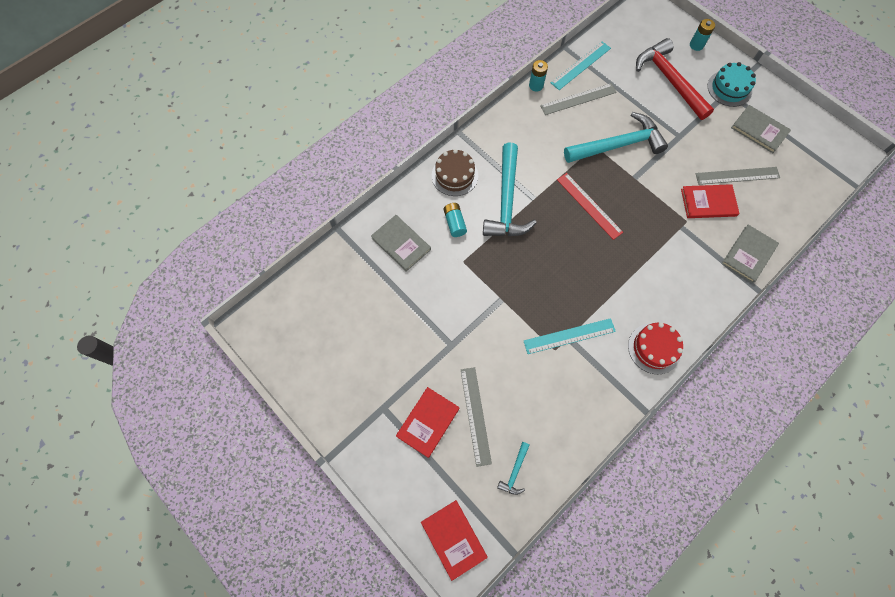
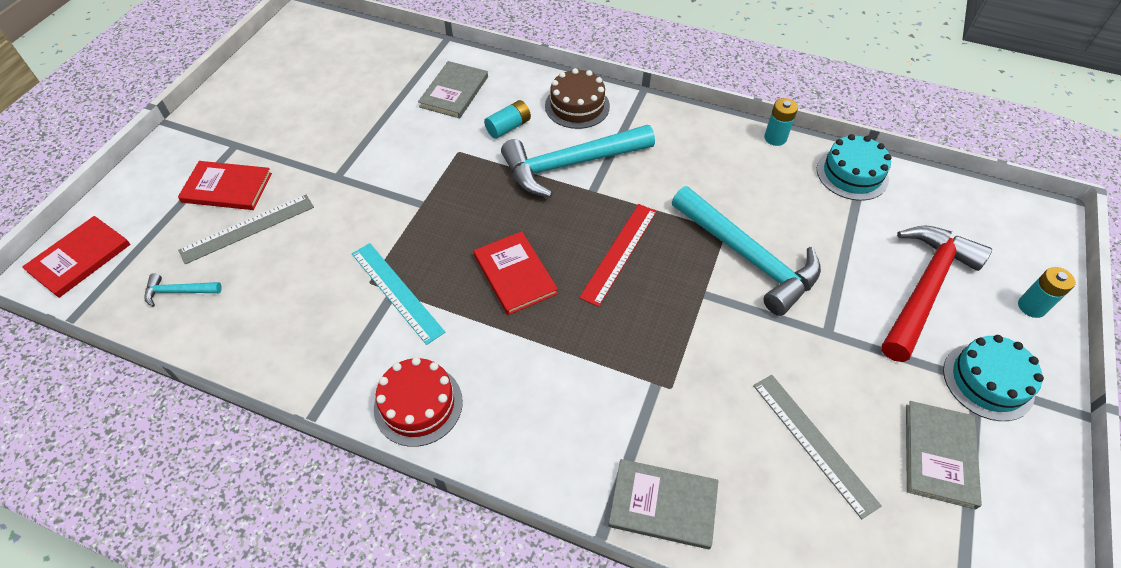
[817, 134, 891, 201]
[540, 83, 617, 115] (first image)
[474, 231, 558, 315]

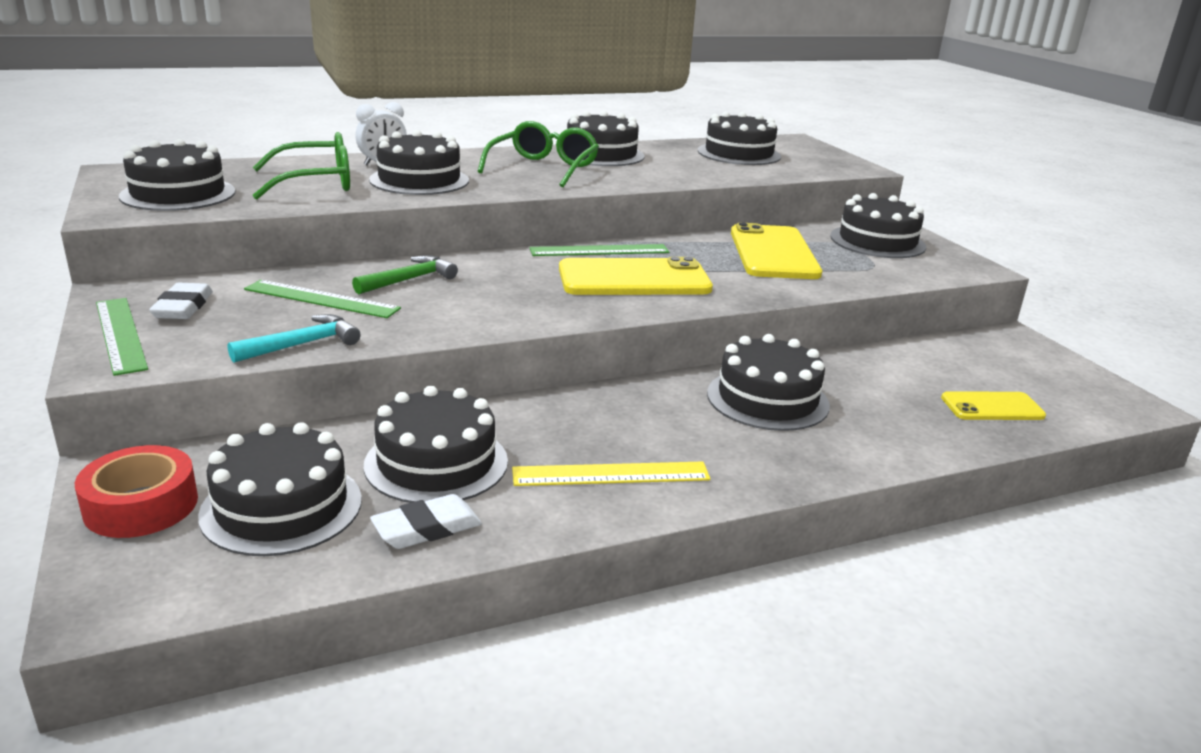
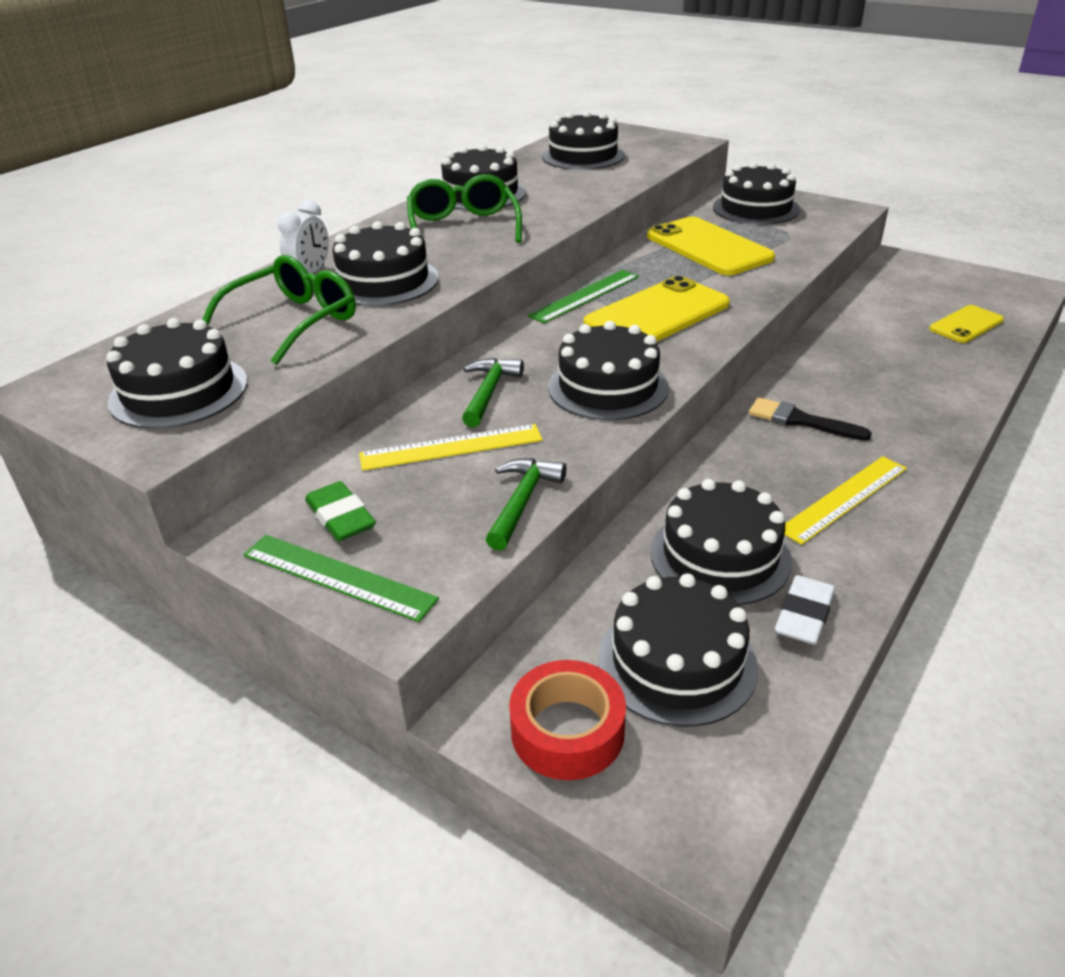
[359, 424, 543, 471]
[305, 481, 376, 541]
[486, 458, 566, 551]
[548, 321, 669, 420]
[749, 397, 872, 441]

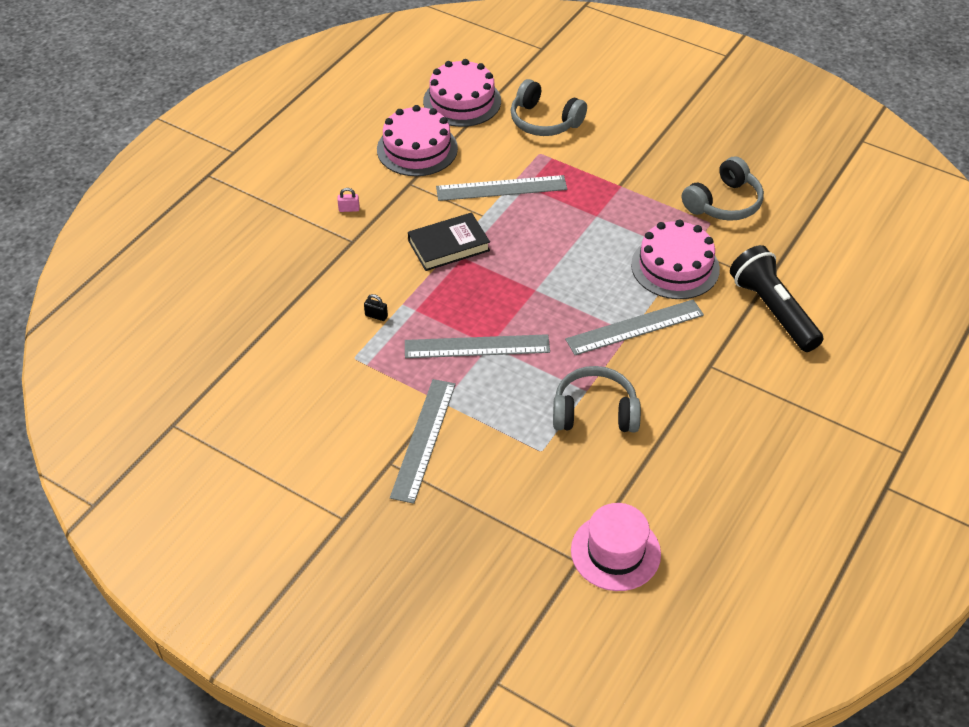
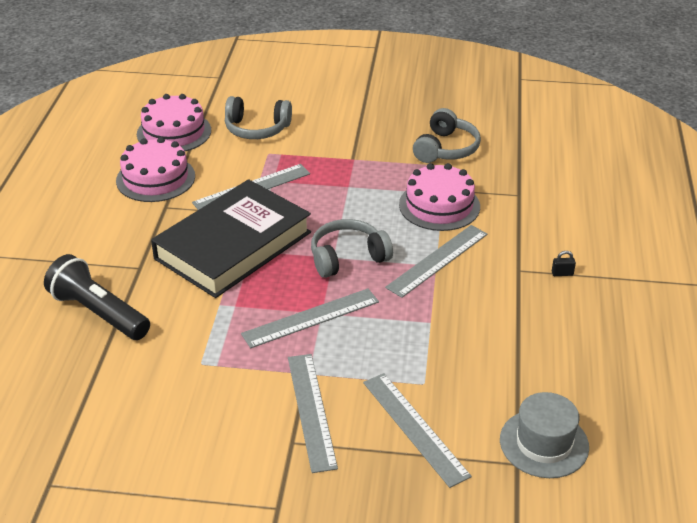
[337, 188, 360, 212] (first image)
[151, 179, 311, 298]
[44, 254, 150, 340]
[552, 251, 576, 276]
[311, 219, 393, 278]
[500, 392, 589, 478]
[363, 373, 472, 488]

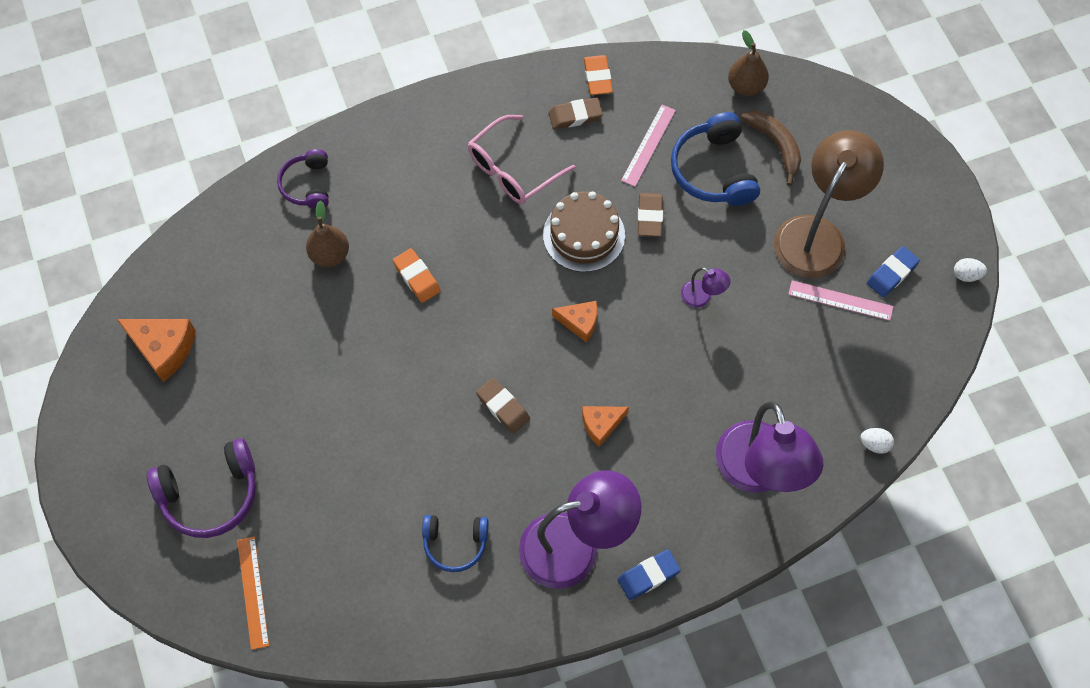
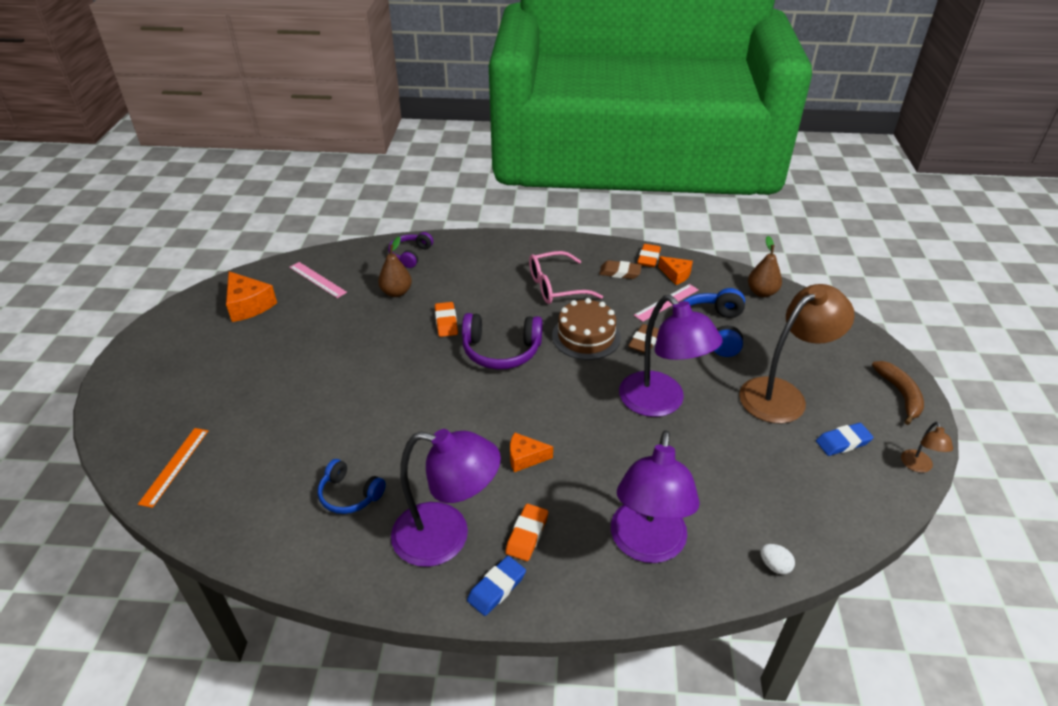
[872, 361, 924, 425]
[901, 422, 953, 473]
[619, 295, 723, 417]
[289, 262, 347, 298]
[658, 256, 693, 285]
[476, 378, 530, 434] (first image)
[462, 313, 543, 369]
[467, 556, 526, 616]
[505, 504, 548, 561]

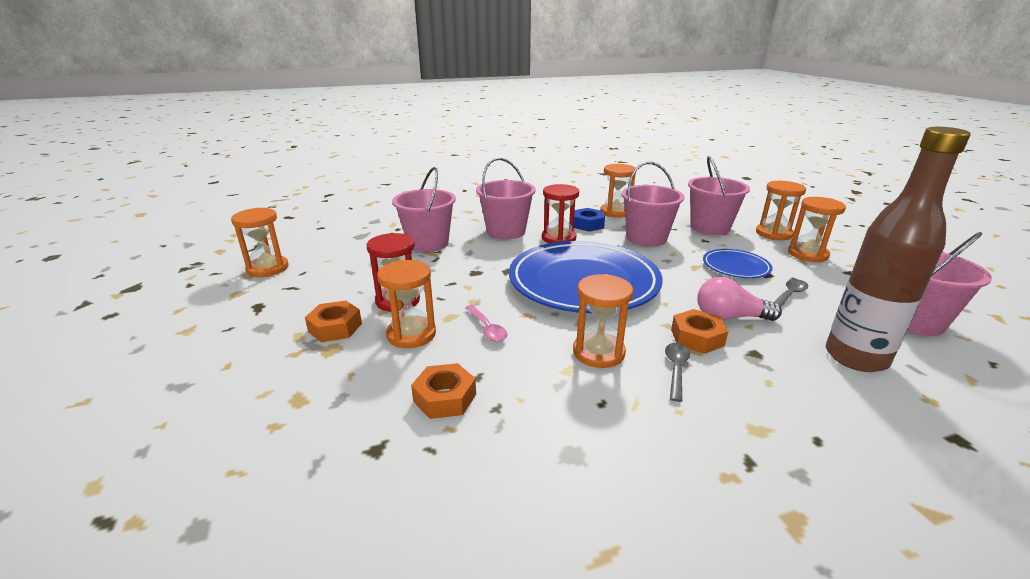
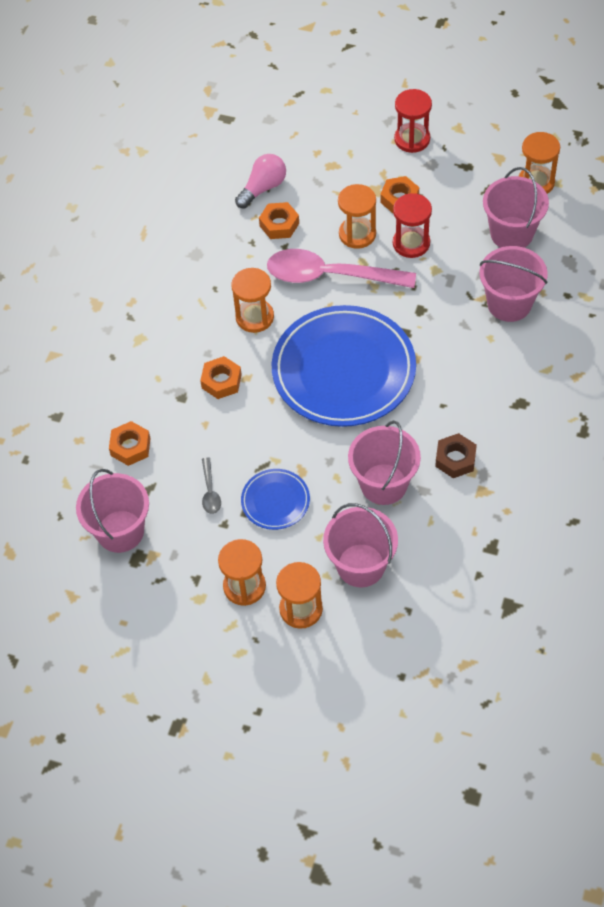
[109, 421, 151, 466]
[483, 167, 549, 248]
[600, 164, 636, 218] (first image)
[394, 89, 432, 153]
[435, 433, 477, 478]
[235, 154, 286, 209]
[267, 249, 416, 288]
[665, 343, 690, 402] (first image)

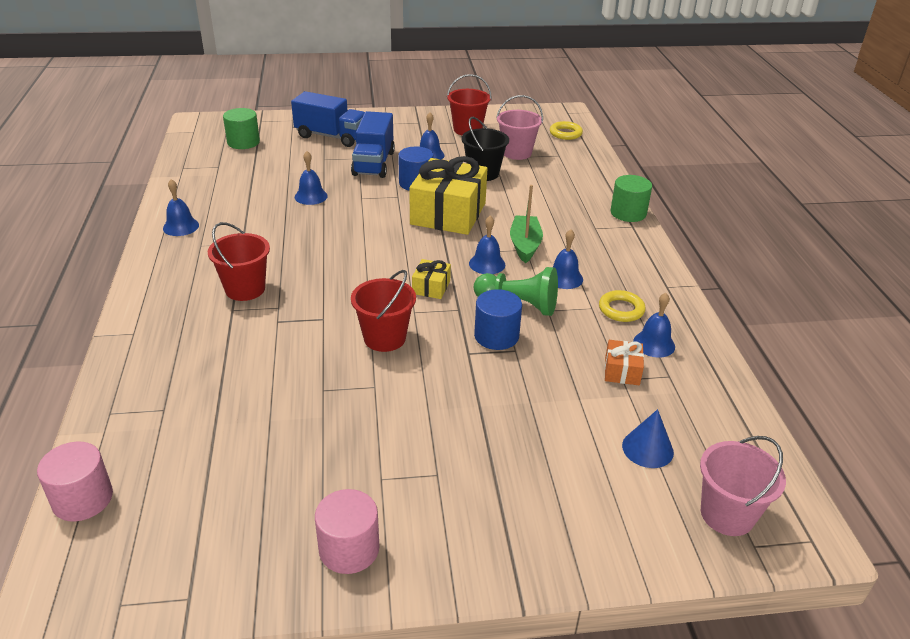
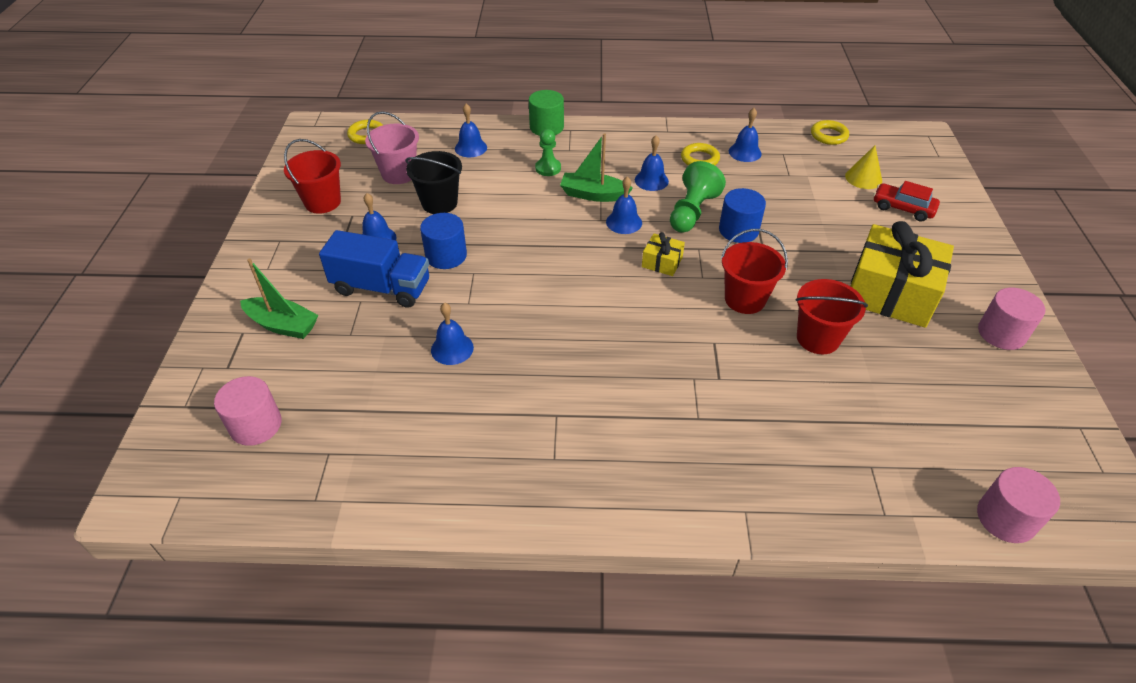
[240, 259, 318, 339]
[214, 376, 282, 446]
[851, 221, 954, 328]
[455, 103, 487, 157]
[796, 279, 868, 354]
[605, 340, 644, 385] (first image)
[845, 146, 882, 189]
[700, 436, 786, 536] (first image)
[811, 120, 849, 145]
[535, 129, 561, 176]
[873, 181, 940, 222]

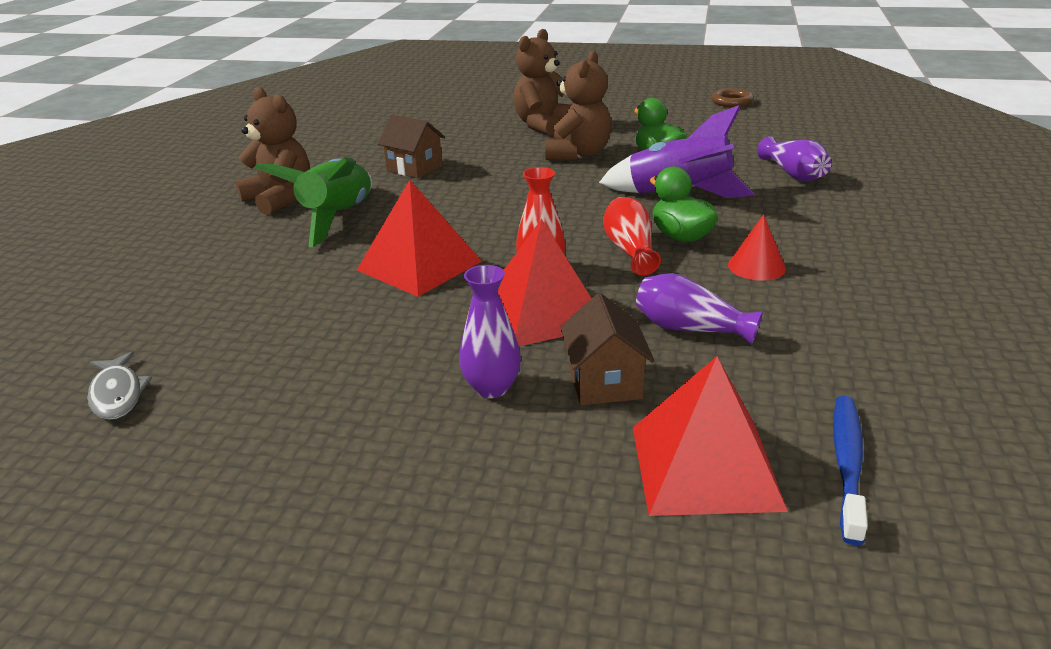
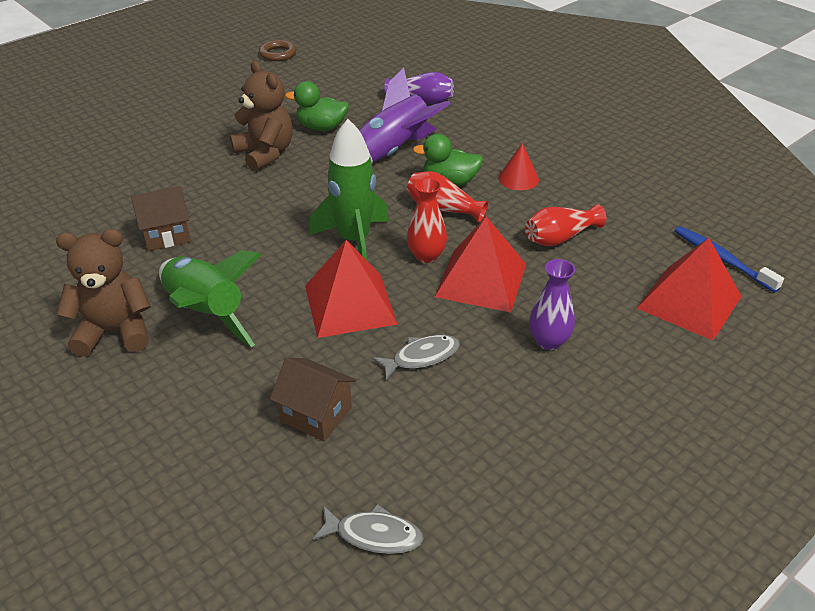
[513, 29, 571, 135] (first image)
[525, 204, 606, 246]
[270, 357, 356, 442]
[309, 119, 389, 260]
[372, 335, 460, 380]

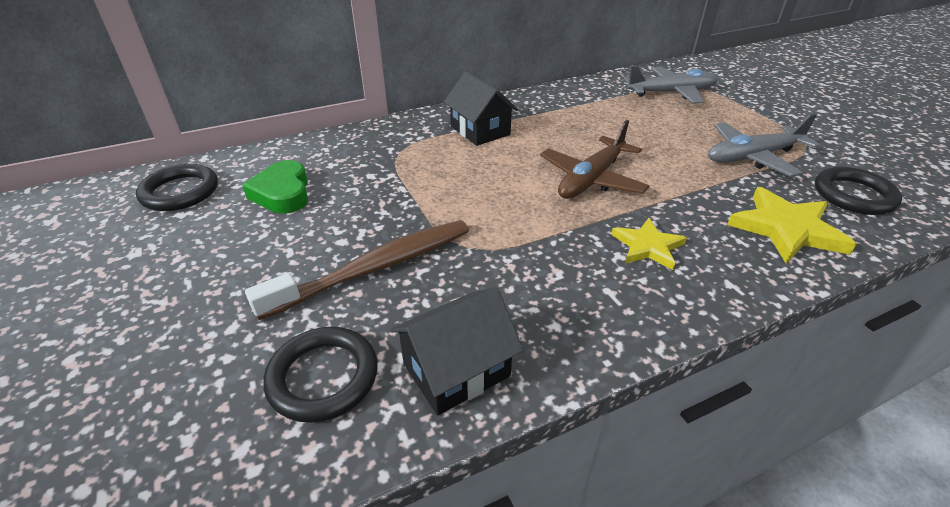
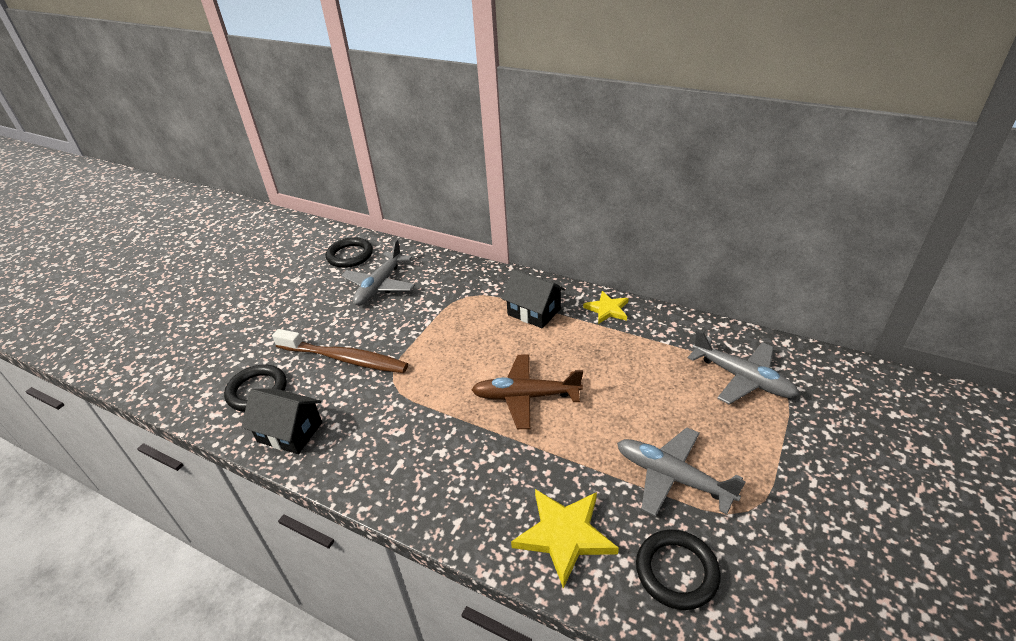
[501, 269, 566, 329]
[341, 239, 415, 306]
[583, 291, 629, 324]

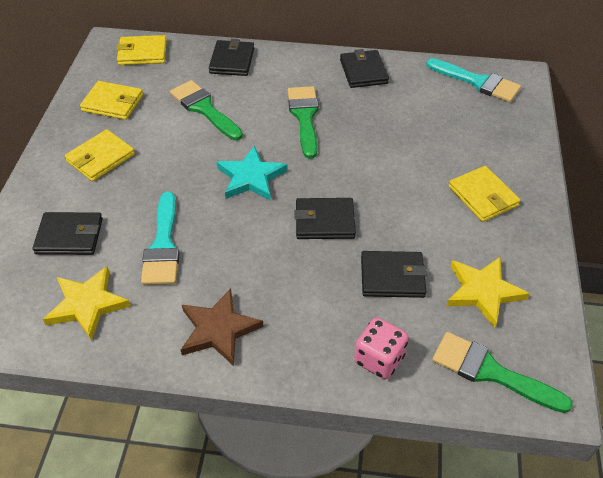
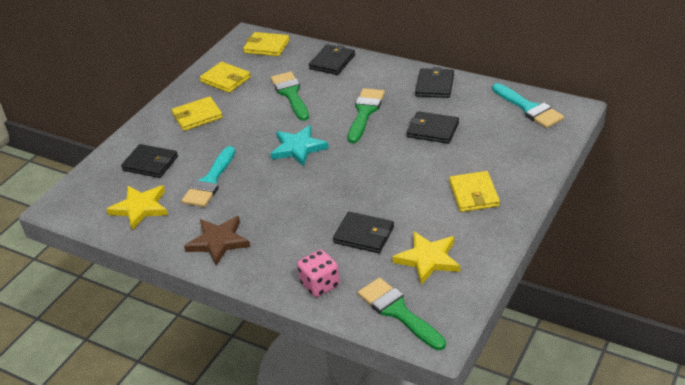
[407, 111, 459, 144]

